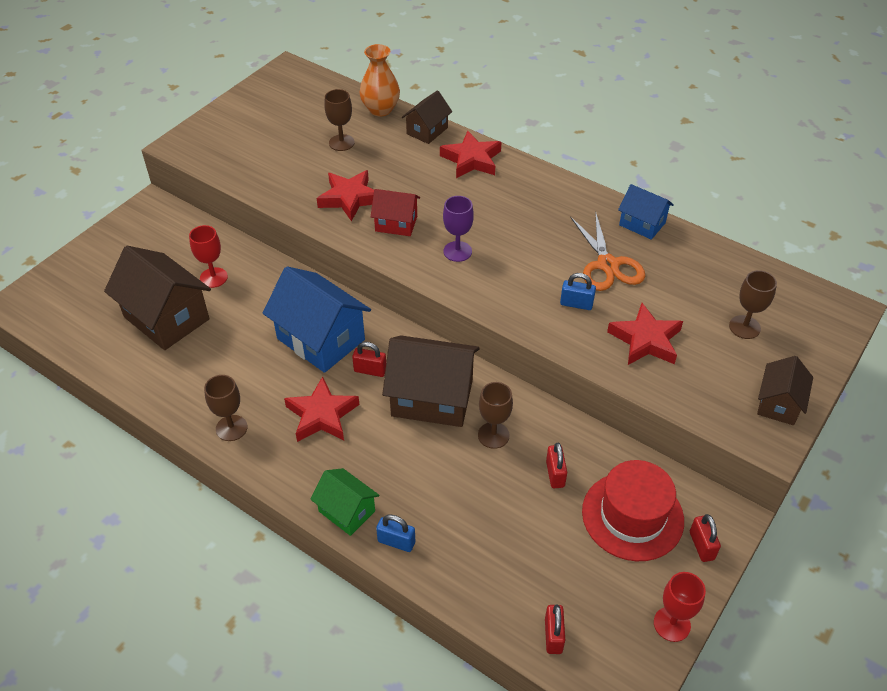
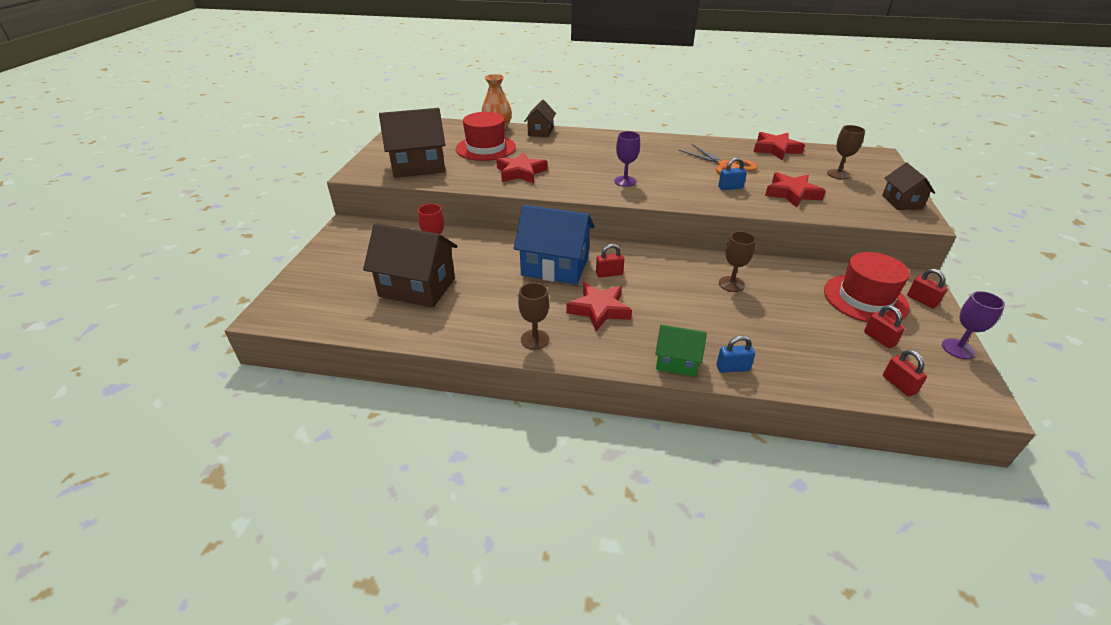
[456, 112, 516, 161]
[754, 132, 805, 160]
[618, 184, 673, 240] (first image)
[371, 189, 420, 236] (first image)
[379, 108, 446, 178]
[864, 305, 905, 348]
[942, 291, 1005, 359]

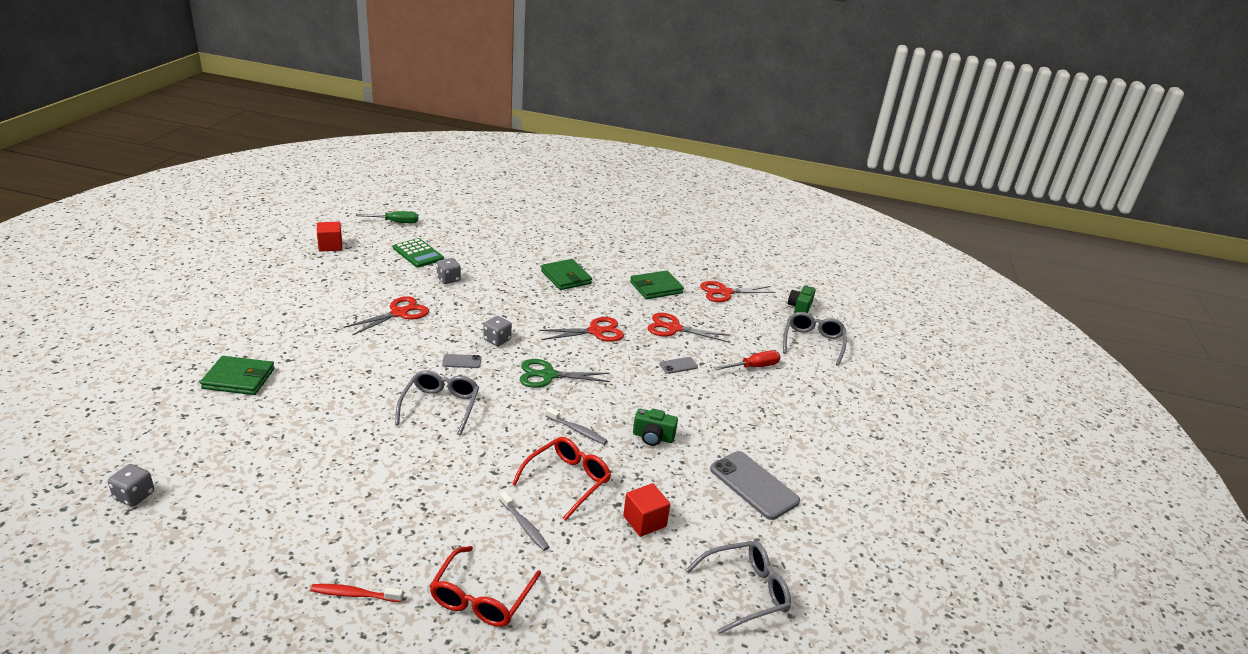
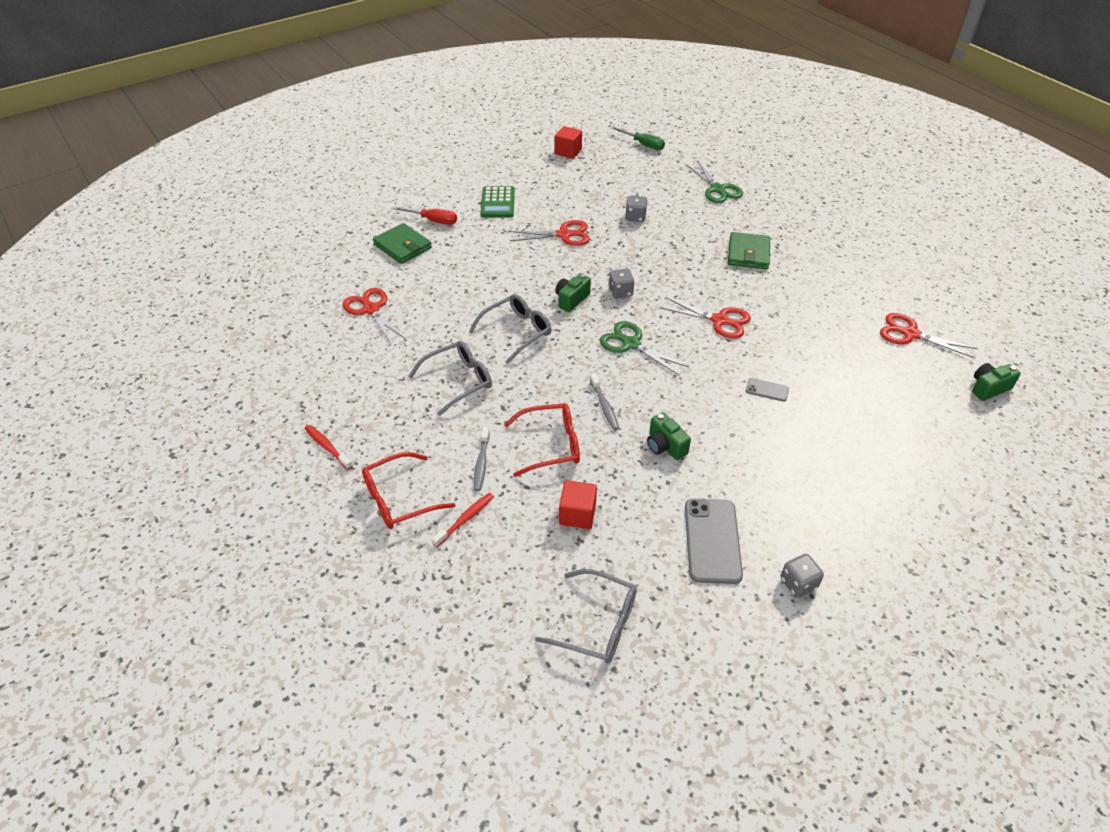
[480, 186, 515, 218]
[630, 270, 684, 299] (first image)
[409, 341, 492, 416]
[343, 288, 406, 344]
[392, 206, 457, 225]
[555, 274, 591, 312]
[781, 554, 824, 598]
[686, 162, 743, 203]
[432, 493, 494, 547]

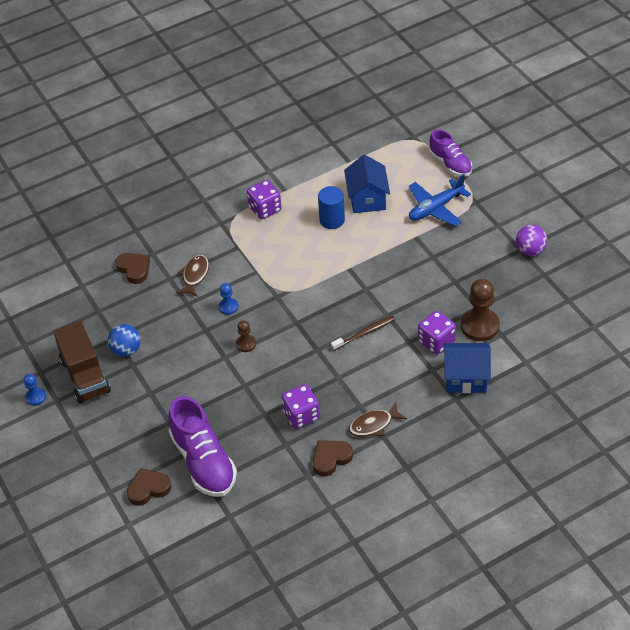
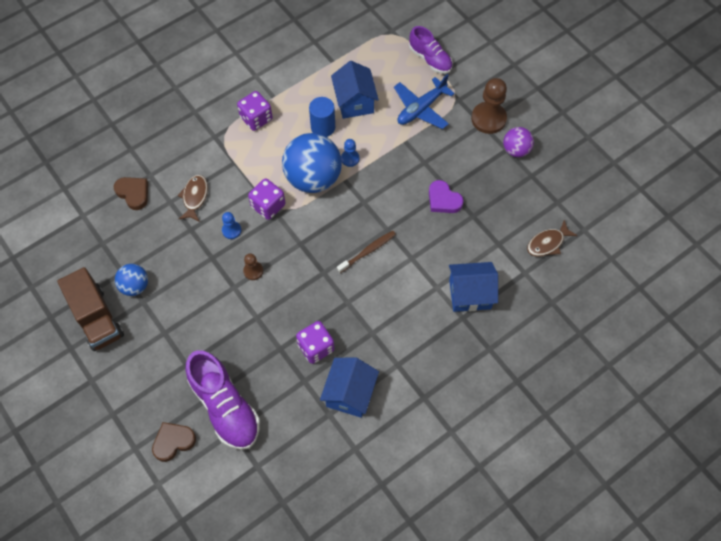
[471, 78, 507, 134]
[248, 179, 285, 220]
[341, 139, 359, 167]
[527, 220, 578, 257]
[320, 357, 379, 418]
[282, 133, 342, 193]
[429, 180, 464, 213]

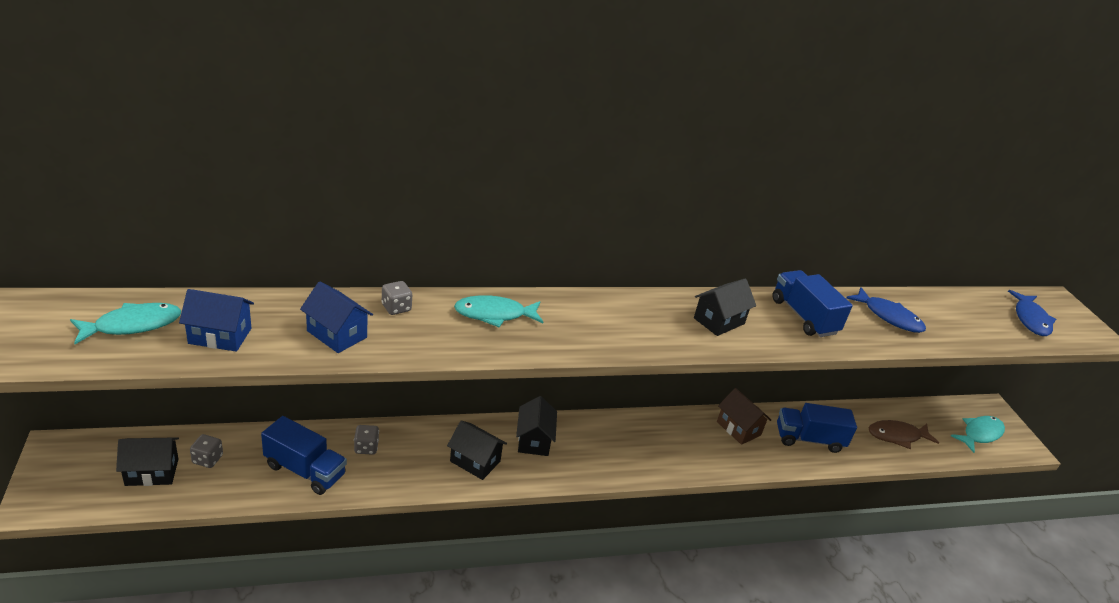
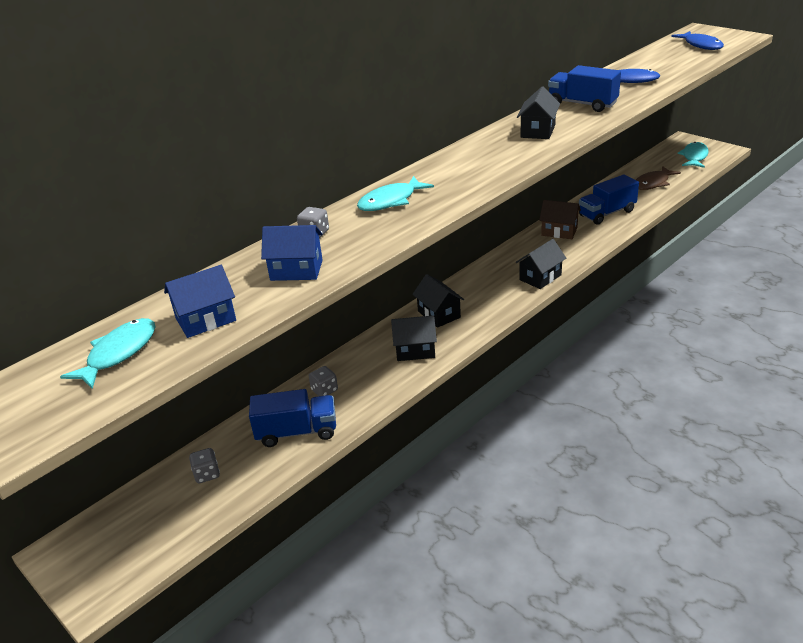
[516, 239, 566, 289]

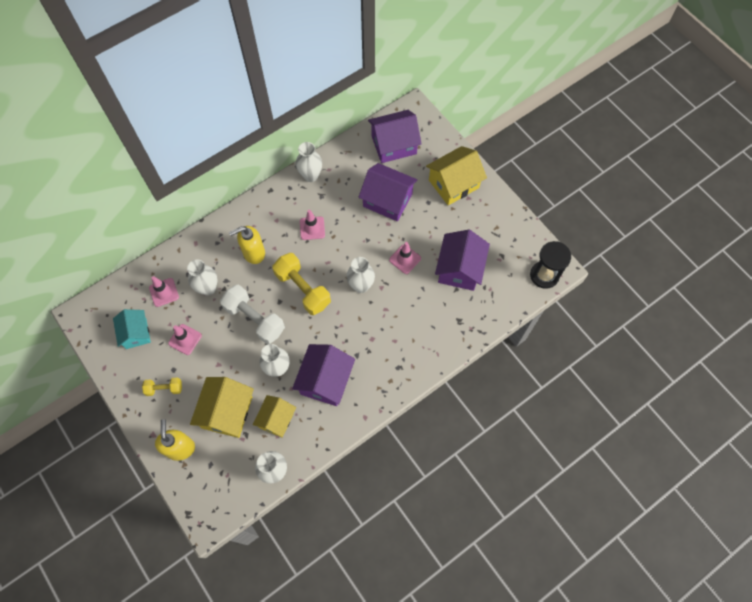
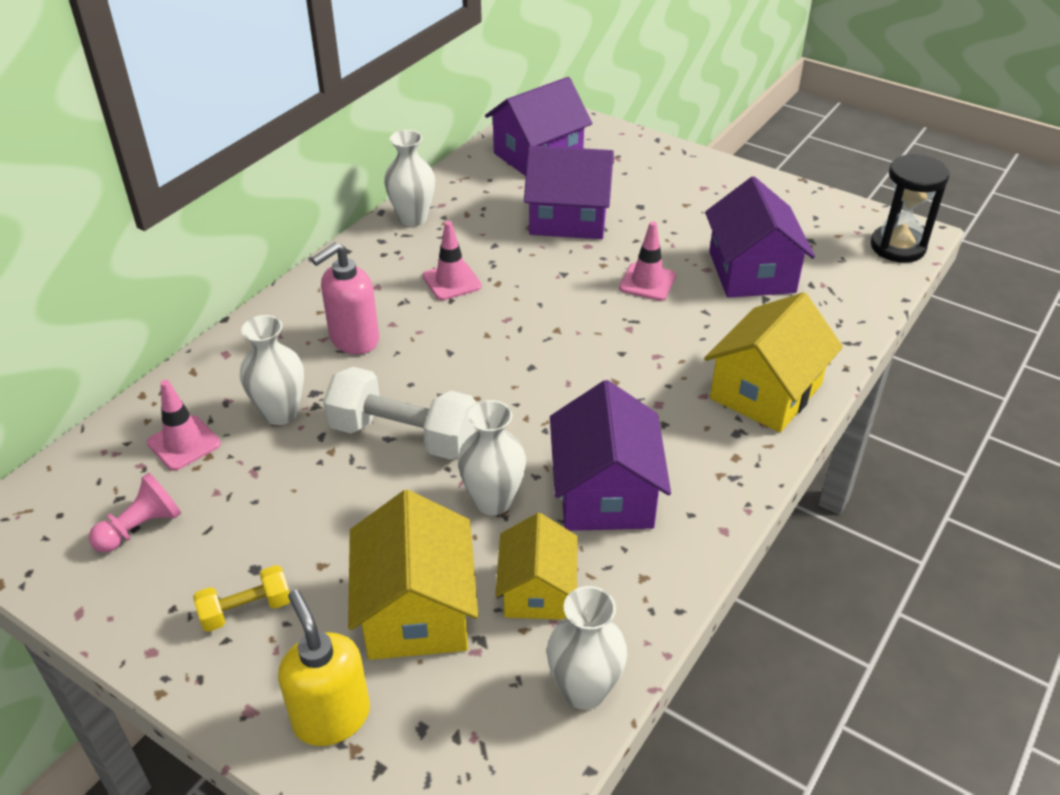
[704, 292, 843, 432]
[311, 243, 379, 354]
[272, 253, 331, 315] (first image)
[346, 257, 375, 293] (first image)
[89, 473, 181, 553]
[168, 324, 202, 355] (first image)

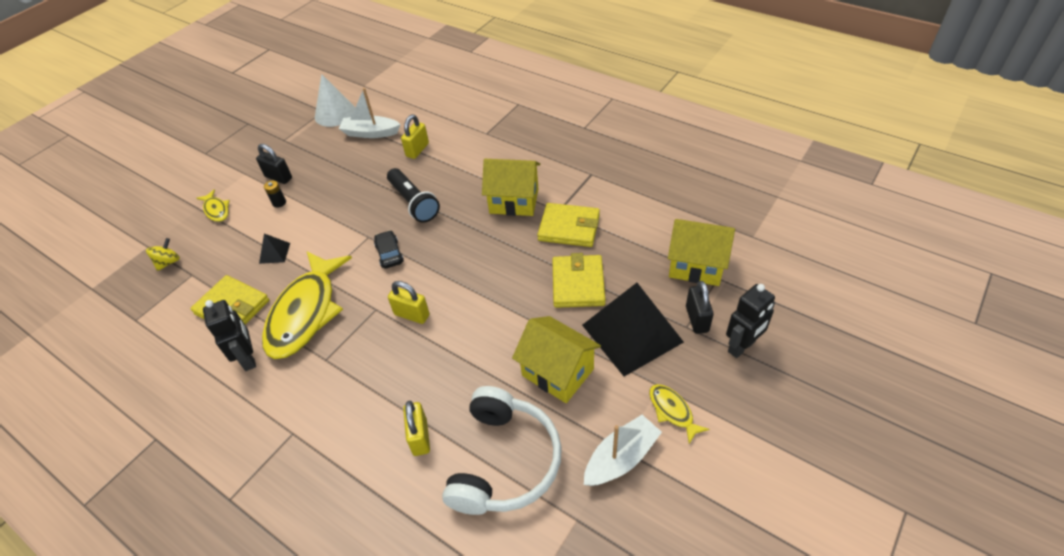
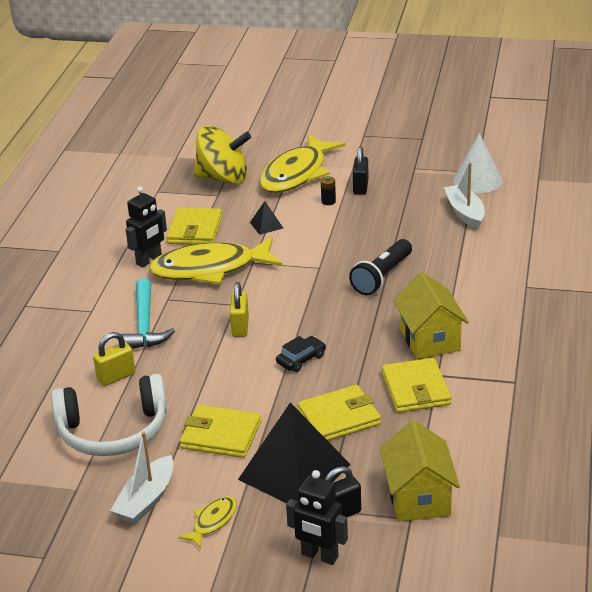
[401, 115, 429, 159] (first image)
[260, 134, 345, 193]
[276, 336, 326, 372]
[194, 126, 251, 184]
[180, 405, 261, 458]
[110, 432, 174, 524]
[121, 278, 175, 349]

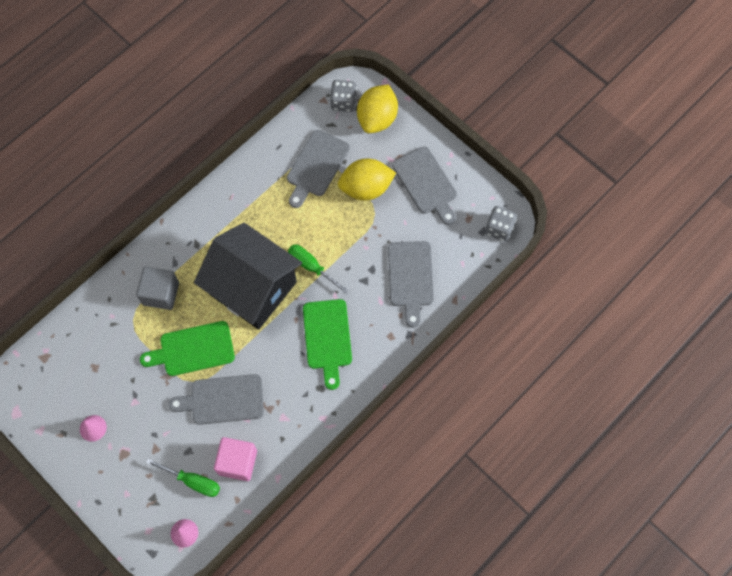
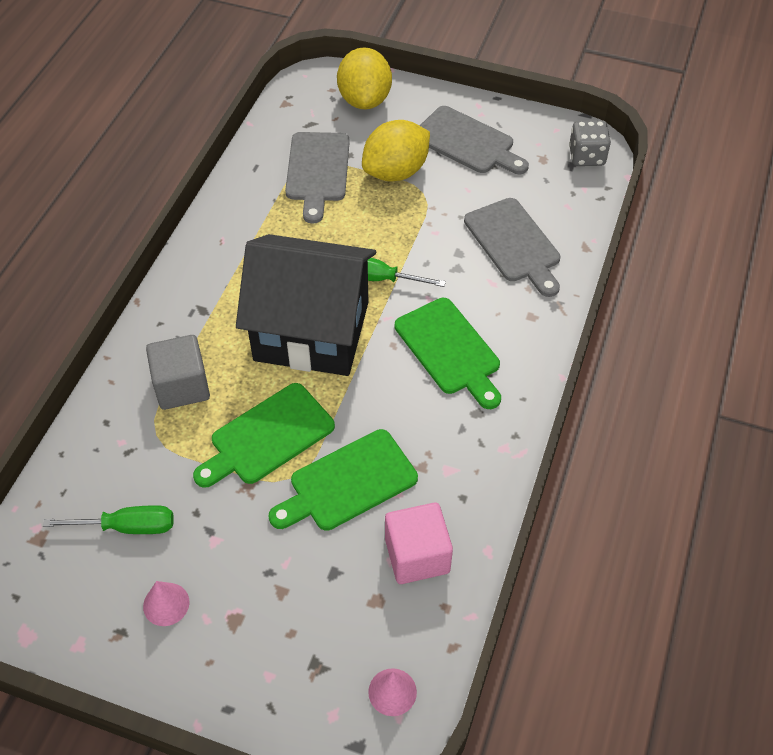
[330, 80, 357, 112] (first image)
[268, 429, 418, 531]
[43, 505, 174, 534]

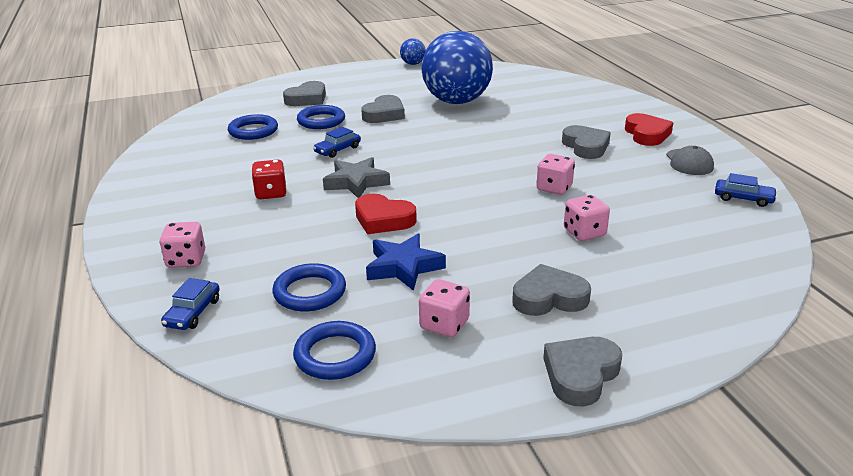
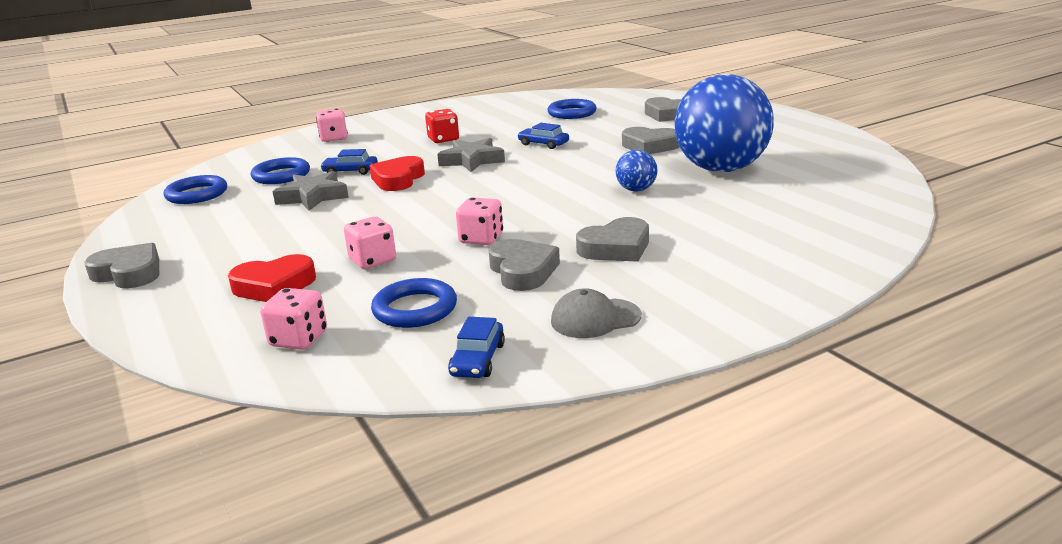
[616, 150, 658, 192]
[371, 278, 457, 328]
[228, 254, 316, 302]
[273, 171, 349, 211]
[488, 239, 560, 291]
[320, 149, 378, 175]
[260, 288, 327, 350]

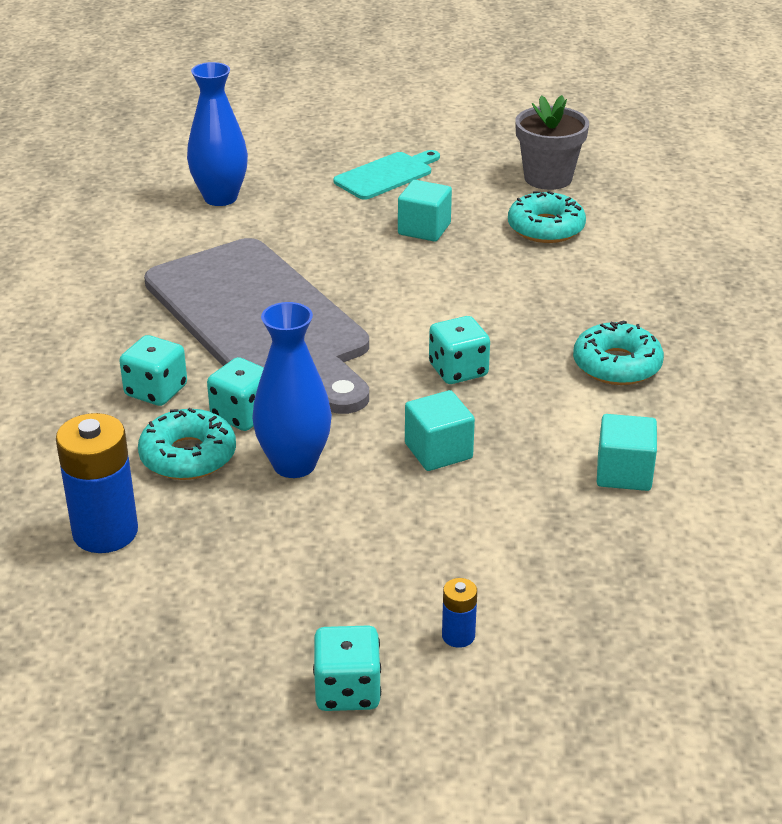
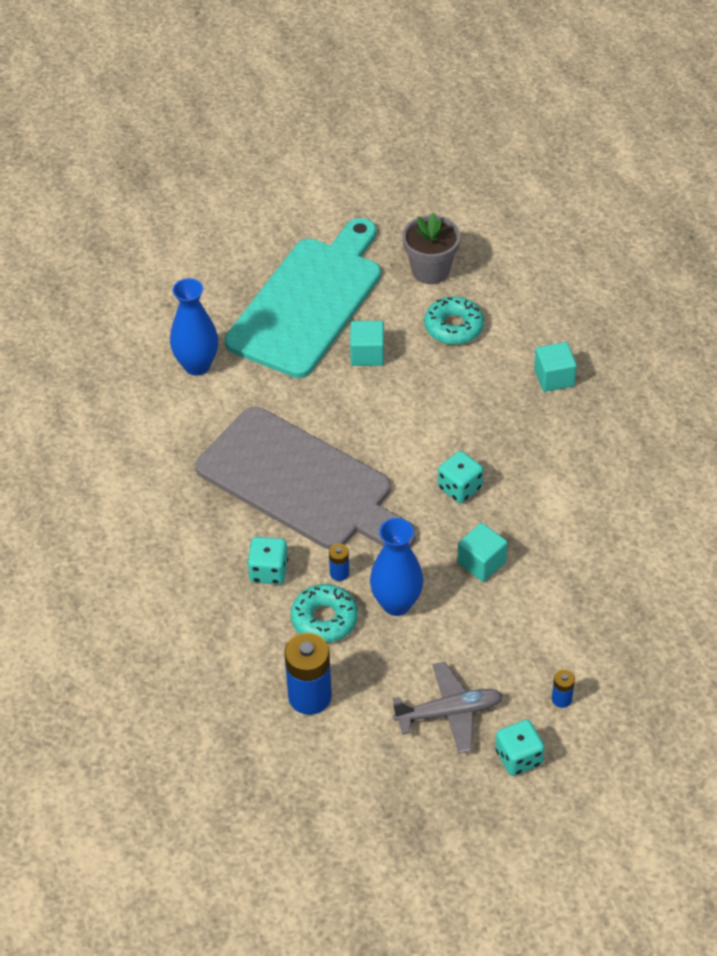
[225, 218, 381, 378]
[573, 320, 664, 385] (first image)
[329, 543, 349, 581]
[534, 342, 577, 392]
[393, 662, 503, 753]

